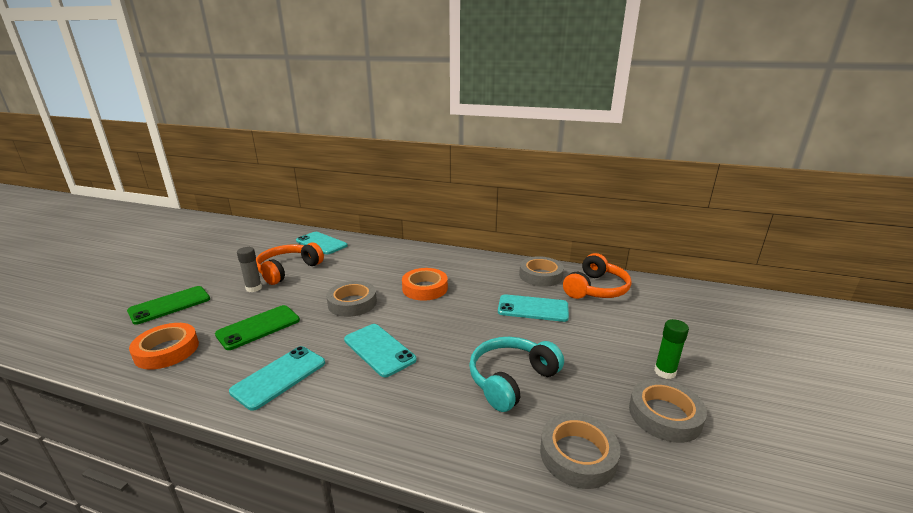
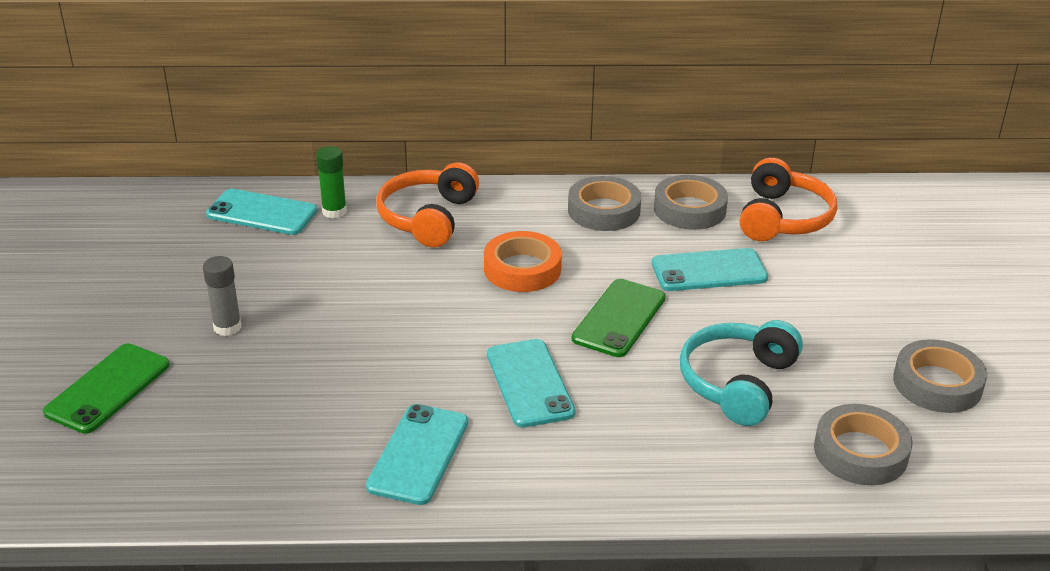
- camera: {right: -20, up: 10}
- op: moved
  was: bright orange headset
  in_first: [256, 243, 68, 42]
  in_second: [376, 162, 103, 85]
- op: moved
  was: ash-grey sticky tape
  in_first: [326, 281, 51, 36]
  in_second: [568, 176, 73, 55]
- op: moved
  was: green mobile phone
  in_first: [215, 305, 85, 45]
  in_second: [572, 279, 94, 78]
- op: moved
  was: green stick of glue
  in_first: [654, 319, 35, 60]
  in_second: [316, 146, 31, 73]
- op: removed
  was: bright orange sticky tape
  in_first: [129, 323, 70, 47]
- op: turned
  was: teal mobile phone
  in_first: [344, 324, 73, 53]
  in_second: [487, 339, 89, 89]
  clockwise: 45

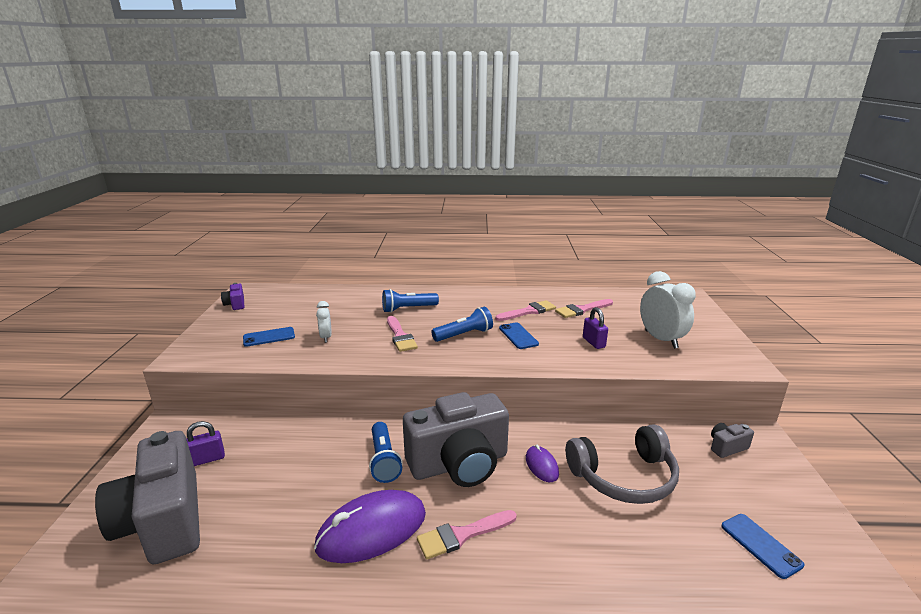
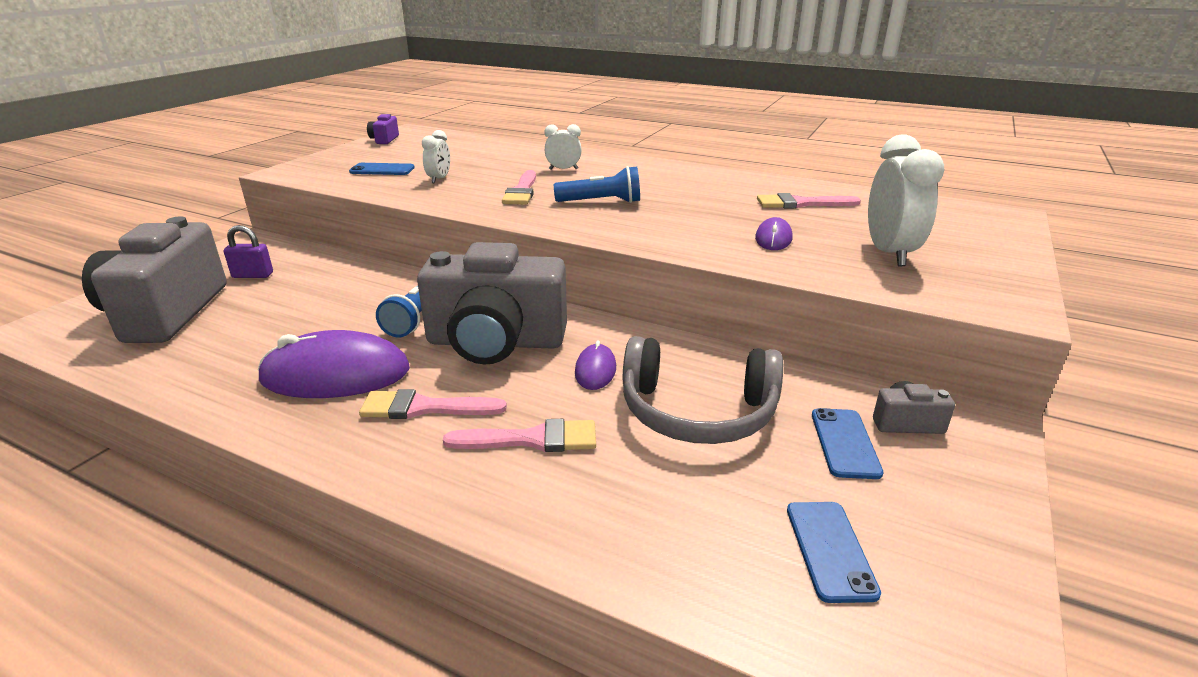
- camera: {right: 25, up: 5}
- op: replaced
  was: cobalt torch
  now: pure white alarm clock
  in_first: [382, 289, 57, 24]
  in_second: [544, 124, 38, 46]
- op: moved
  was: pink paint brush
  in_first: [495, 300, 61, 21]
  in_second: [443, 419, 153, 33]
- op: replaced
  was: royal purple padlock
  now: royal purple computer mouse
  in_first: [583, 307, 25, 42]
  in_second: [755, 217, 37, 33]
- op: moved
  was: cobalt mobile phone
  in_first: [499, 322, 40, 27]
  in_second: [812, 408, 72, 71]

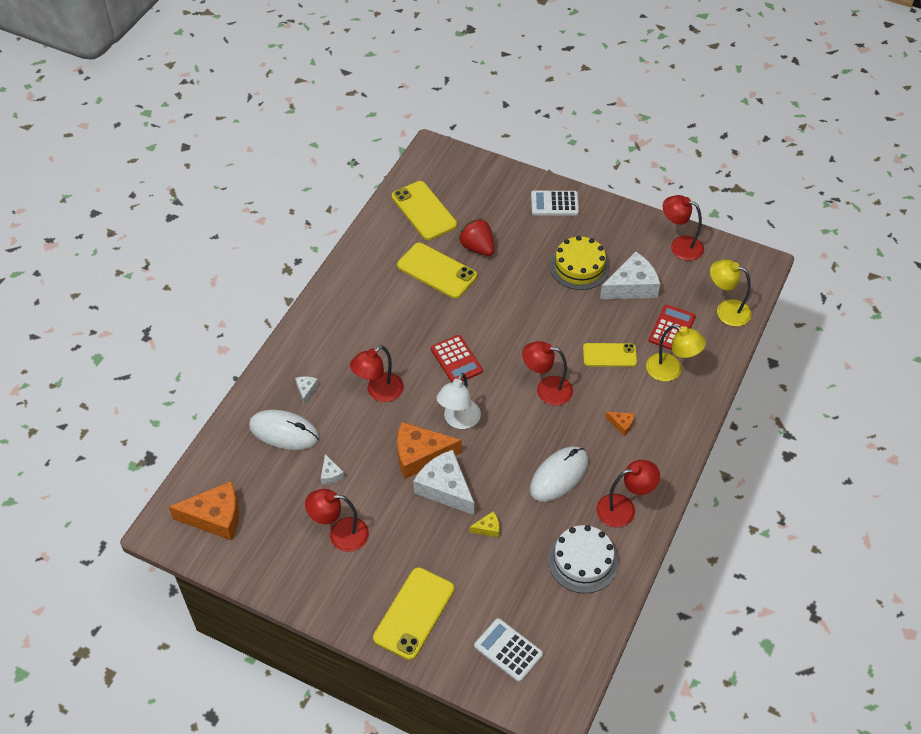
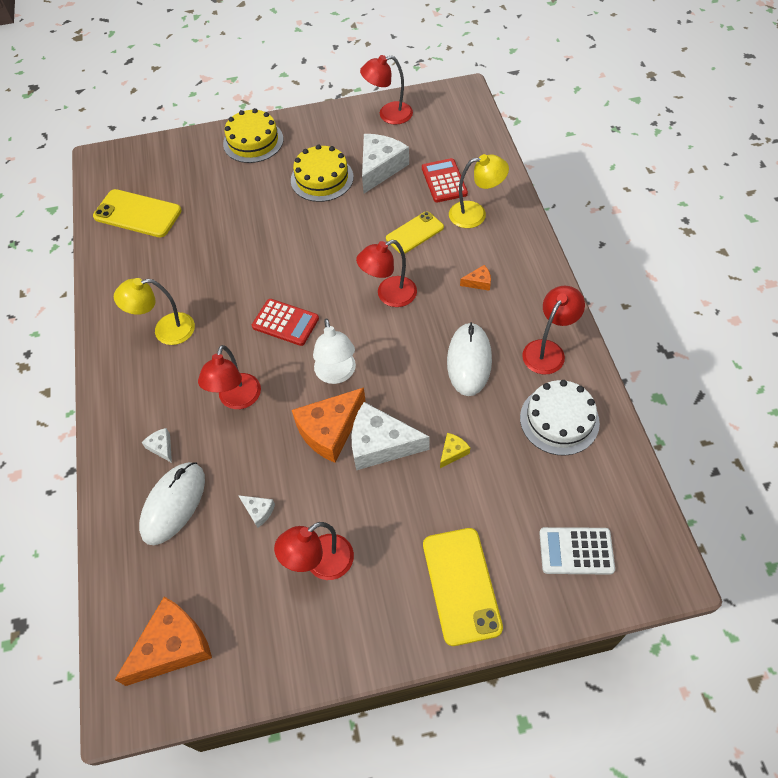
- camera: {right: -35, up: 5}
- op: replaced
  was: pure white calculator
  now: yellow gateau
  in_first: [531, 191, 48, 24]
  in_second: [223, 108, 61, 55]
- op: removed
  was: red berry
  in_first: [459, 218, 36, 38]
- op: removed
  was: yellow mobile phone
  in_first: [397, 243, 80, 56]
- op: moved
  was: yellow lamp
  in_first: [710, 259, 42, 67]
  in_second: [114, 278, 81, 67]
- op: turned
  was: pure white computer mouse
  in_first: [249, 410, 71, 40]
  in_second: [139, 462, 66, 83]
  clockwise: -45

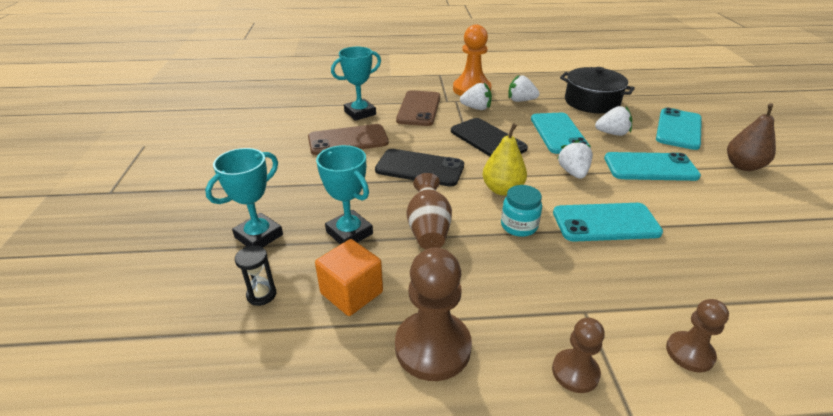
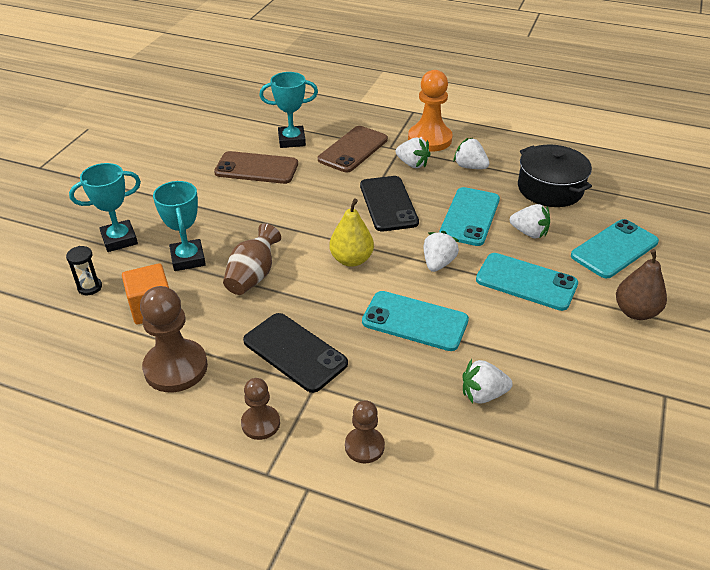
- camera: {right: 25, up: 5}
- op: moved
  was: ebony mobile phone
  in_first: [375, 149, 89, 37]
  in_second: [243, 313, 105, 80]
- op: removed
  was: teal jam jar
  in_first: [501, 185, 41, 52]
- op: added
  now: pure white berry
  in_second: [463, 359, 50, 45]

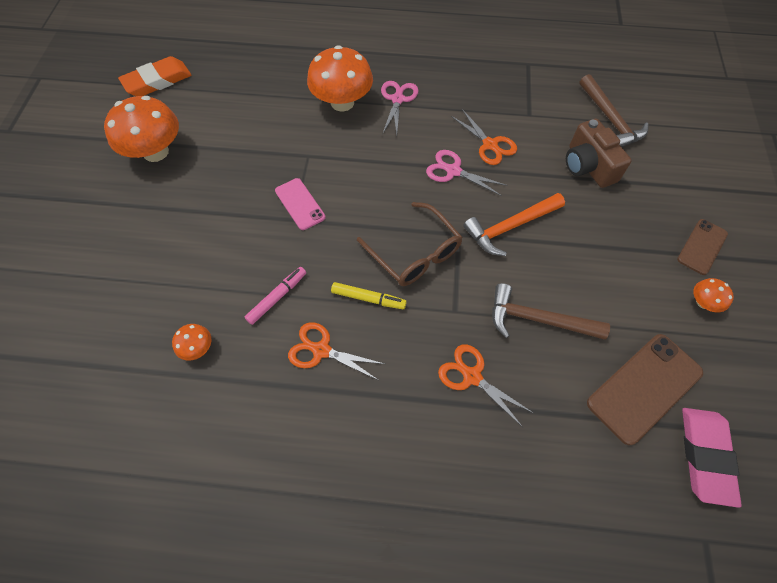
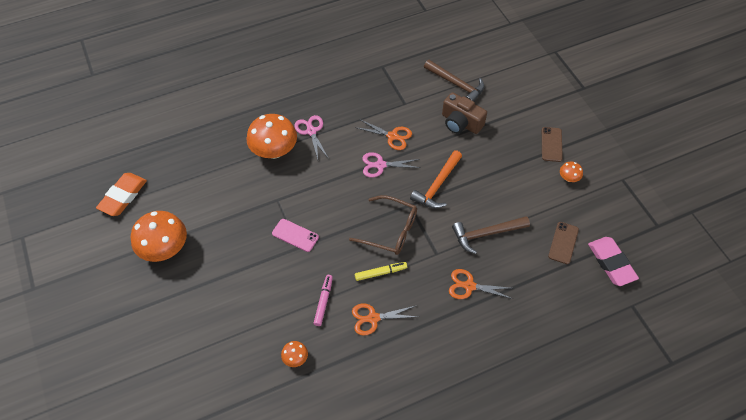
- camera: {right: -30, up: -5}
- op: resized
  was: russet mobile phone
  in_first: [587, 334, 116, 111]
  in_second: [548, 222, 31, 42]
  ratio: 0.6

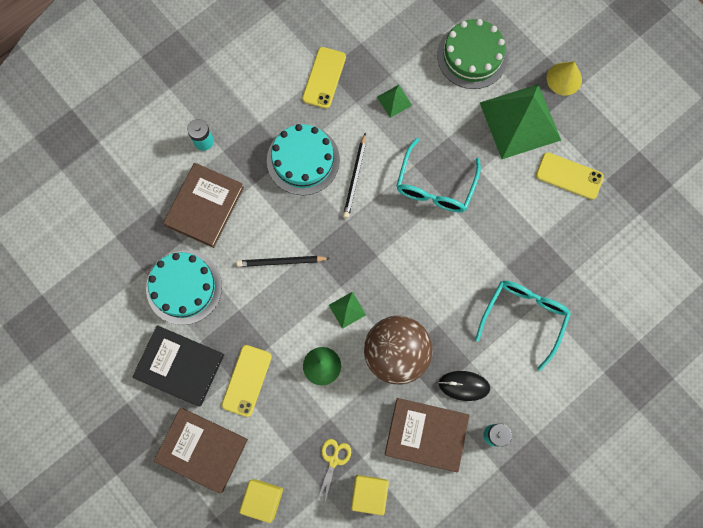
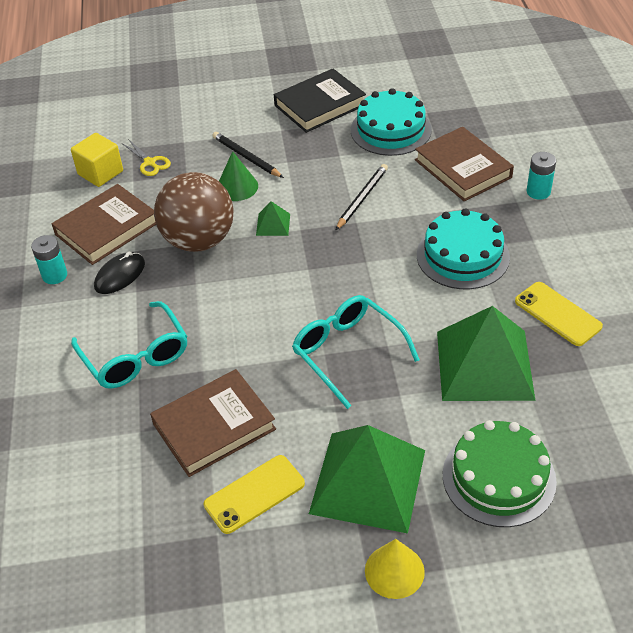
- camera: {right: 125, up: -30}
- op: resized
  was: green solid pyramid
  in_first: [377, 85, 35, 33]
  in_second: [437, 306, 98, 95]
  ratio: 2.42
- op: moved
  was: ebony lead pencil
  in_first: [343, 132, 23, 86]
  in_second: [213, 132, 71, 46]
- op: removed
  was: yellow mobile phone
  in_first: [222, 345, 50, 72]
- op: moved
  was: russet book
  in_first: [154, 408, 94, 85]
  in_second: [150, 369, 126, 108]
- op: removed
  was: yellow solid cube
  in_first: [239, 479, 44, 44]

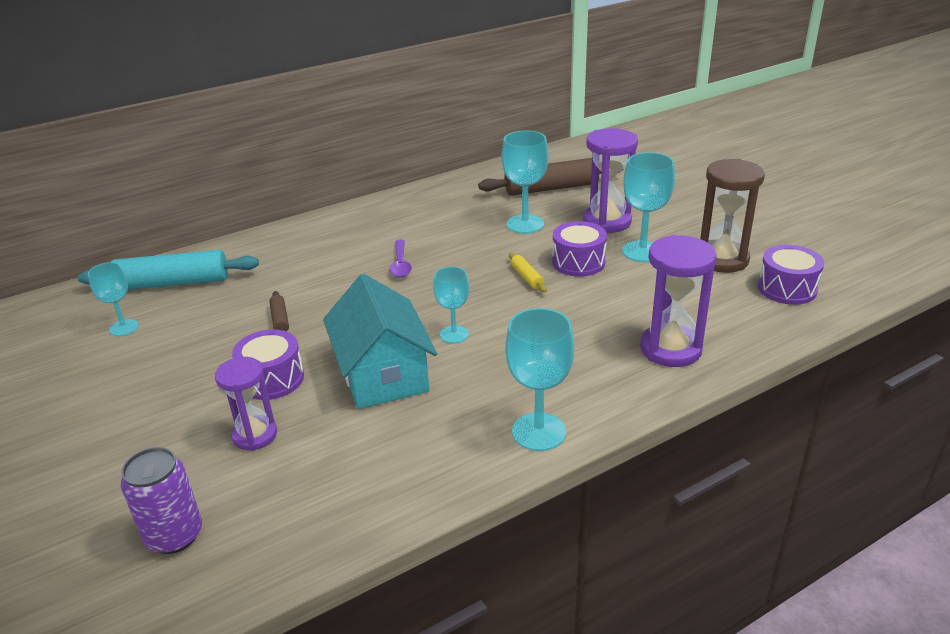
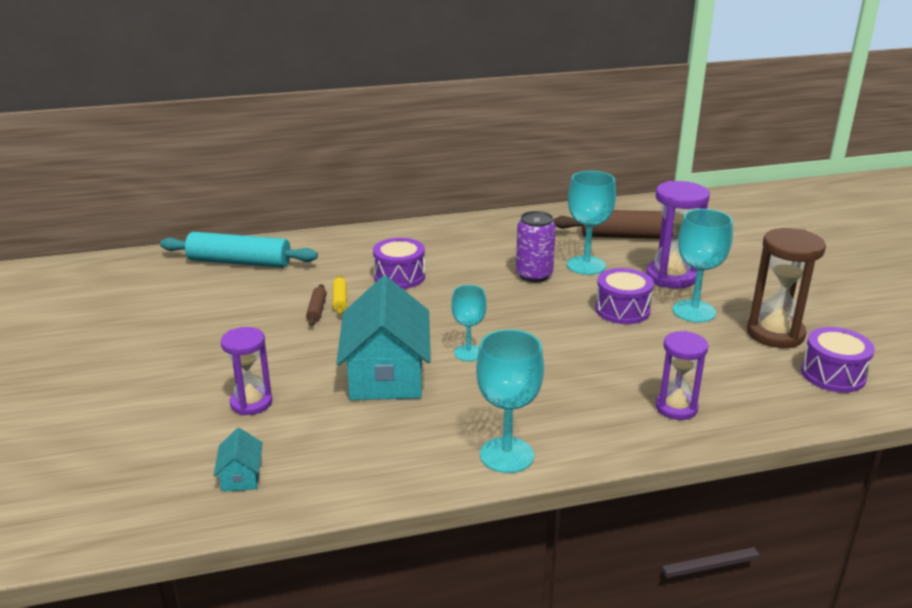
- camera: {right: 15, up: -5}
- op: resized
  was: royal purple sandglass
  in_first: [640, 235, 77, 132]
  in_second: [655, 331, 54, 89]
  ratio: 0.66
- op: removed
  was: royal purple spoon
  in_first: [389, 239, 23, 39]
- op: moved
  was: yellow pastry roller
  in_first: [509, 253, 38, 39]
  in_second: [333, 275, 14, 40]
- op: removed
  was: teal chalice
  in_first: [88, 262, 51, 74]
- op: moved
  was: royal purple drum
  in_first: [232, 329, 72, 71]
  in_second: [373, 238, 52, 51]
- op: moved
  was: royal purple can
  in_first: [121, 447, 81, 107]
  in_second: [516, 211, 40, 71]
- op: added
  now: teal cottage
  in_second: [213, 428, 50, 64]

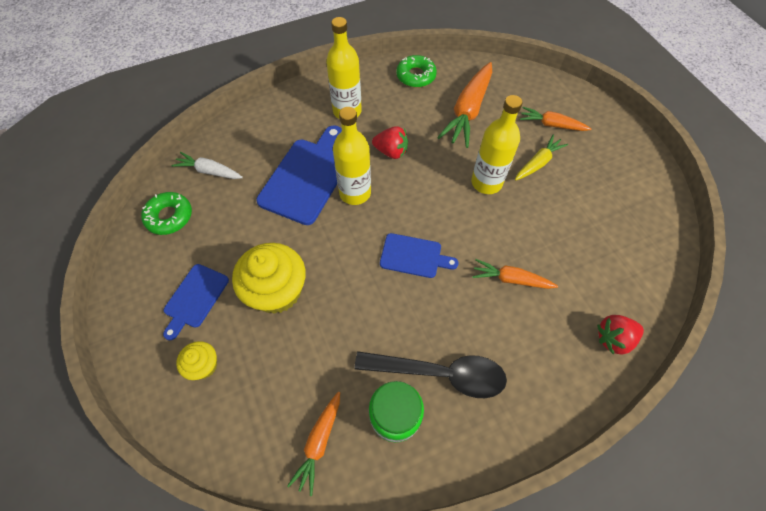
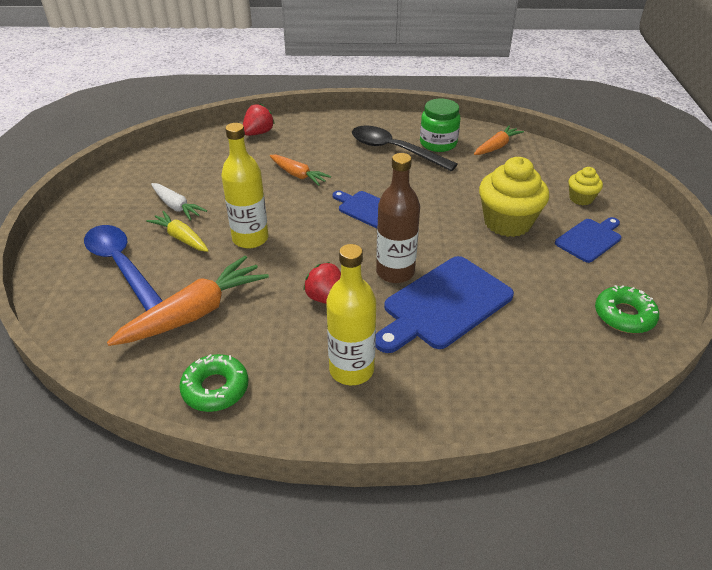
- camera: {right: -155, up: -20}
- op: recoloured
  was: yellow bottle
  now: russet bottle
  in_first: [333, 107, 38, 98]
  in_second: [376, 153, 44, 130]
- op: replaced
  was: bright orange root vegetable
  now: cobalt spoon
  in_first: [520, 107, 71, 24]
  in_second: [84, 225, 79, 86]
- op: turned
  was: yellow root vegetable
  in_first: [515, 134, 53, 46]
  in_second: [146, 211, 63, 41]
  clockwise: 60
- op: moved
  was: pure white root vegetable
  in_first: [171, 152, 72, 27]
  in_second: [151, 183, 56, 38]
- op: turned
  was: red berry
  in_first: [597, 315, 47, 40]
  in_second: [243, 104, 32, 32]
  clockwise: -60

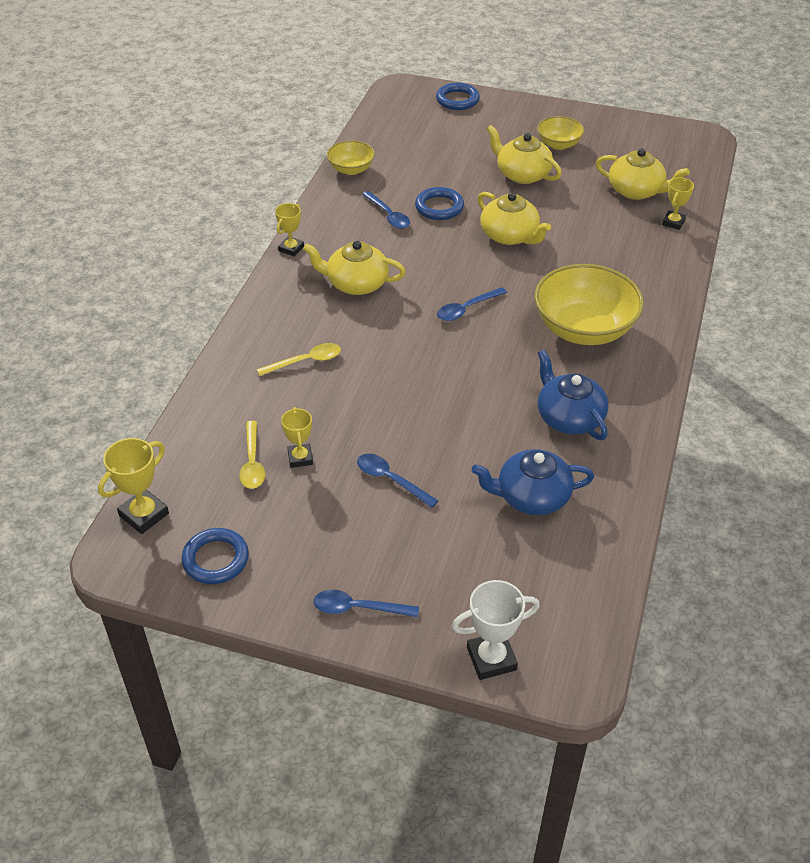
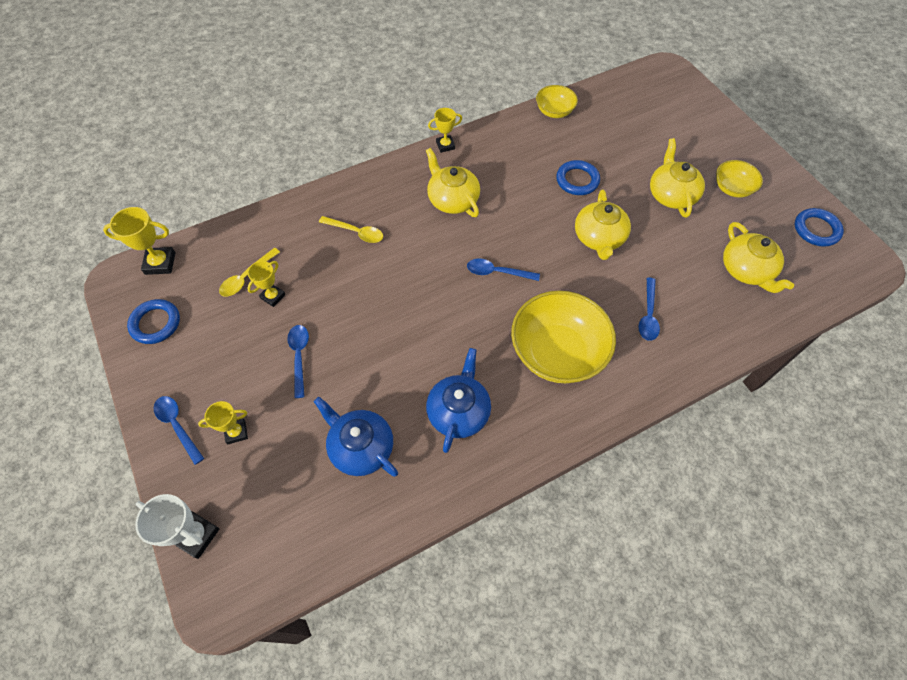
- camera: {right: 45, up: 15}
- op: moved
  was: cobalt torus
  in_first: [436, 83, 44, 27]
  in_second: [795, 208, 49, 39]
- op: moved
  was: yellow trophy
  in_first: [662, 177, 32, 53]
  in_second: [198, 401, 50, 43]
- op: moved
  was: cobalt spoon
  in_first: [362, 191, 48, 38]
  in_second: [639, 278, 21, 63]

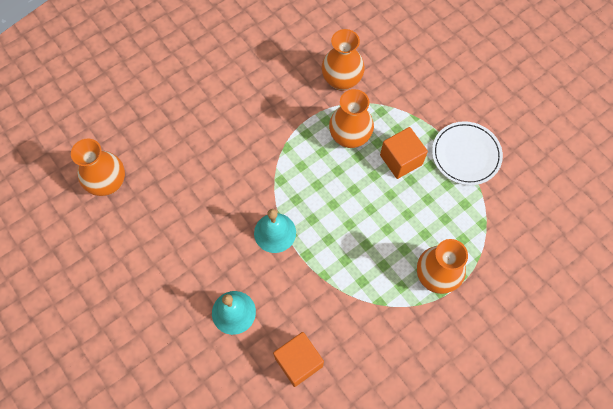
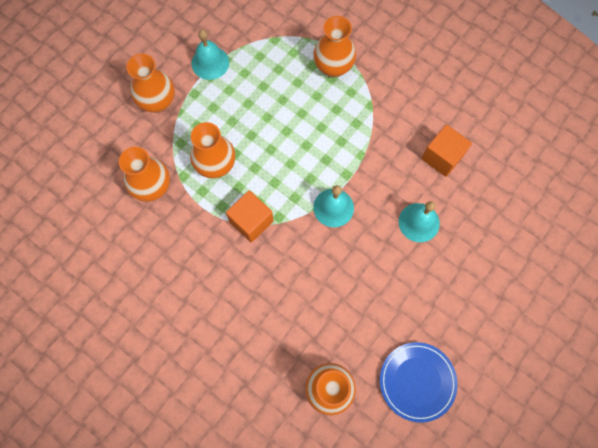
- camera: {right: -105, up: 5}
- op: replaced
  was: pure white flat dish
  now: teal hand bell
  in_first: [432, 121, 71, 64]
  in_second: [192, 30, 37, 50]
- op: moved
  was: bright orange solid cube
  in_first: [380, 127, 48, 52]
  in_second: [226, 190, 48, 52]
- op: added
  now: bright orange vase
  in_second: [126, 53, 49, 60]
- op: added
  now: cobalt flat dish
  in_second: [380, 342, 78, 81]

